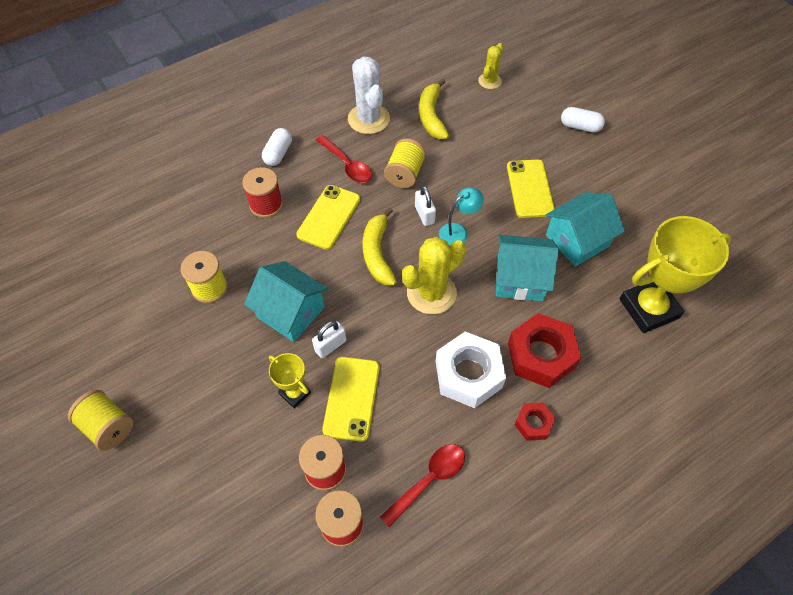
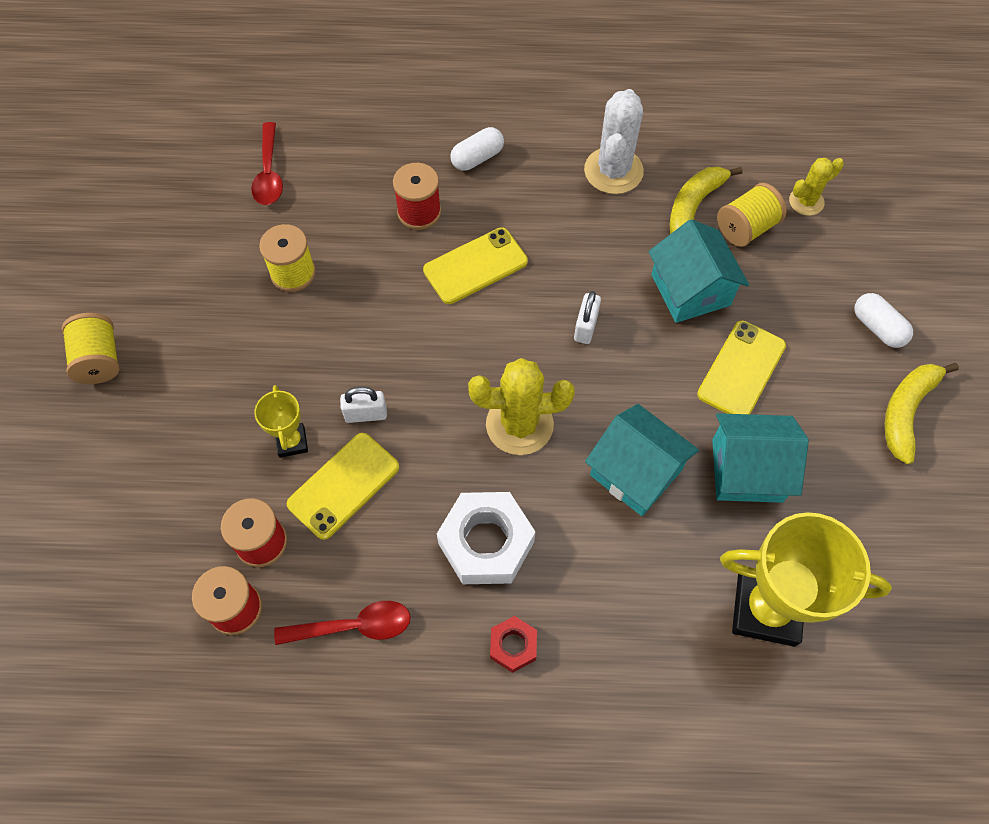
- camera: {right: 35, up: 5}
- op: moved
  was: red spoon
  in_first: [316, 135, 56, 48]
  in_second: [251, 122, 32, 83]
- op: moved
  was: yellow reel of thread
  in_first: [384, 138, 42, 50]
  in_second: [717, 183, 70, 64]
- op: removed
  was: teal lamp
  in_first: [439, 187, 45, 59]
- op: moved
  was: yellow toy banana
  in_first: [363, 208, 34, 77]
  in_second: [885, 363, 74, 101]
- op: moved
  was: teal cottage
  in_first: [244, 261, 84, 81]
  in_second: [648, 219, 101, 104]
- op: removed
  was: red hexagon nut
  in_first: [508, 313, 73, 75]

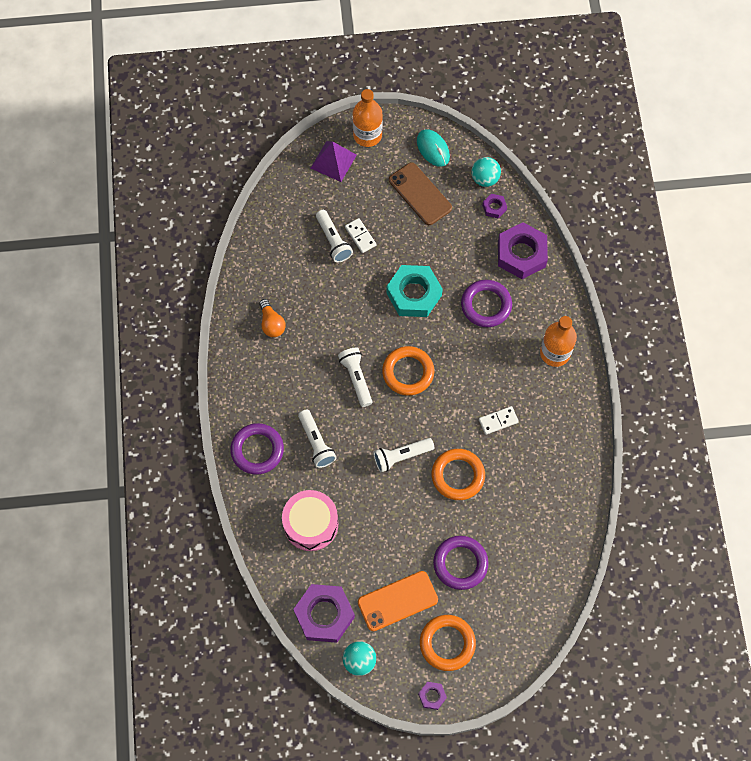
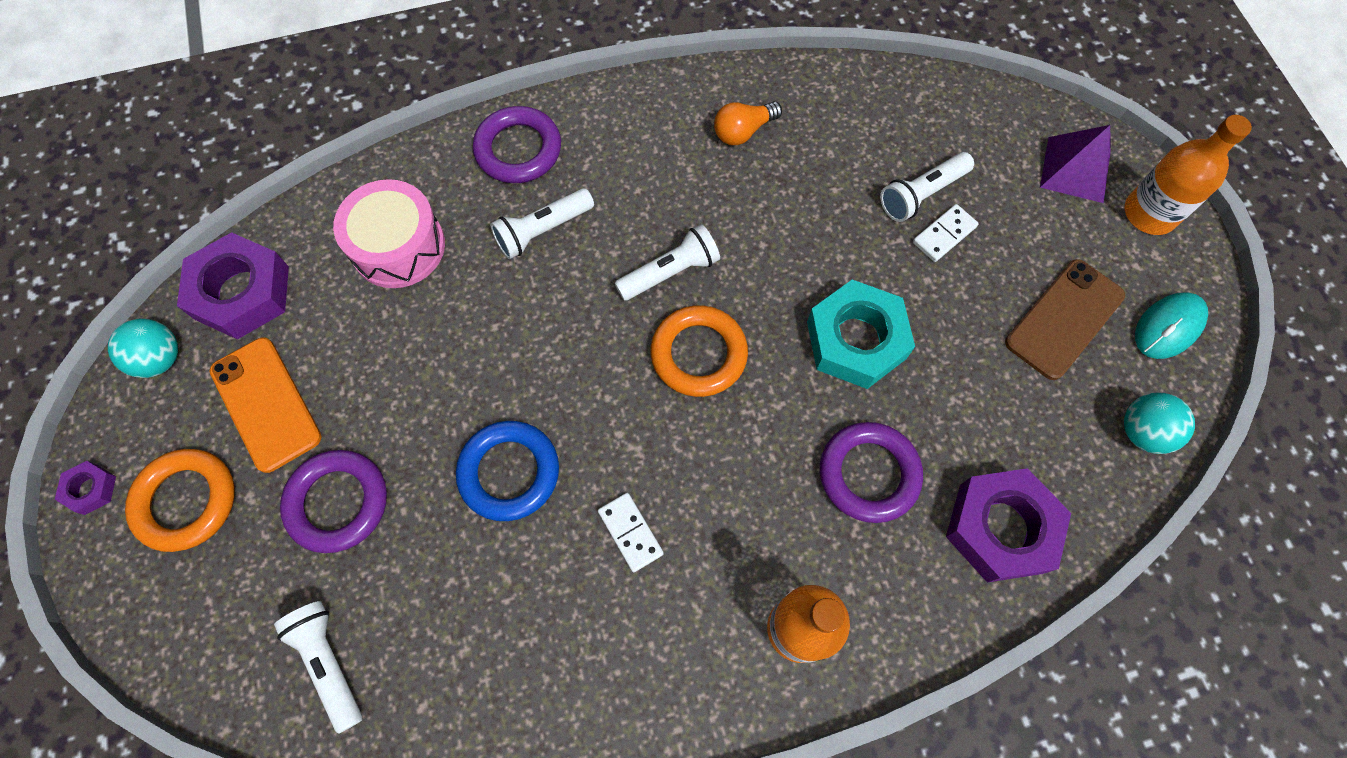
- camera: {right: 80, up: 0}
- op: removed
  was: royal purple hexagon nut
  in_first: [482, 194, 25, 24]
- op: moved
  was: pure white torch
  in_first: [373, 438, 61, 34]
  in_second: [274, 601, 88, 133]
- op: recoloured
  was: bright orange torus
  now: cobalt torus
  in_first: [432, 449, 53, 51]
  in_second: [456, 421, 103, 100]

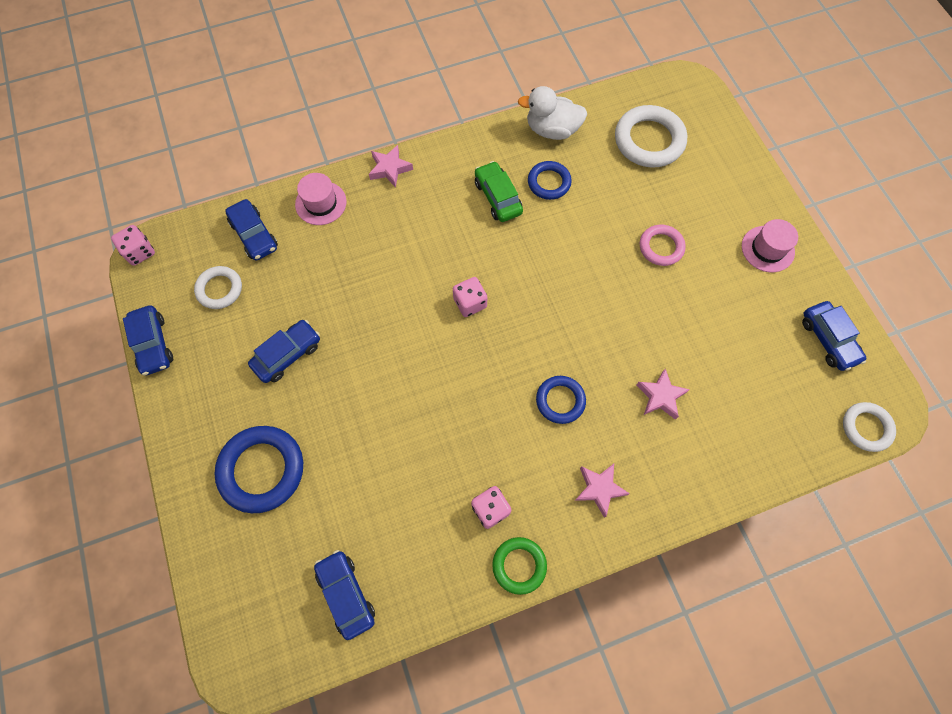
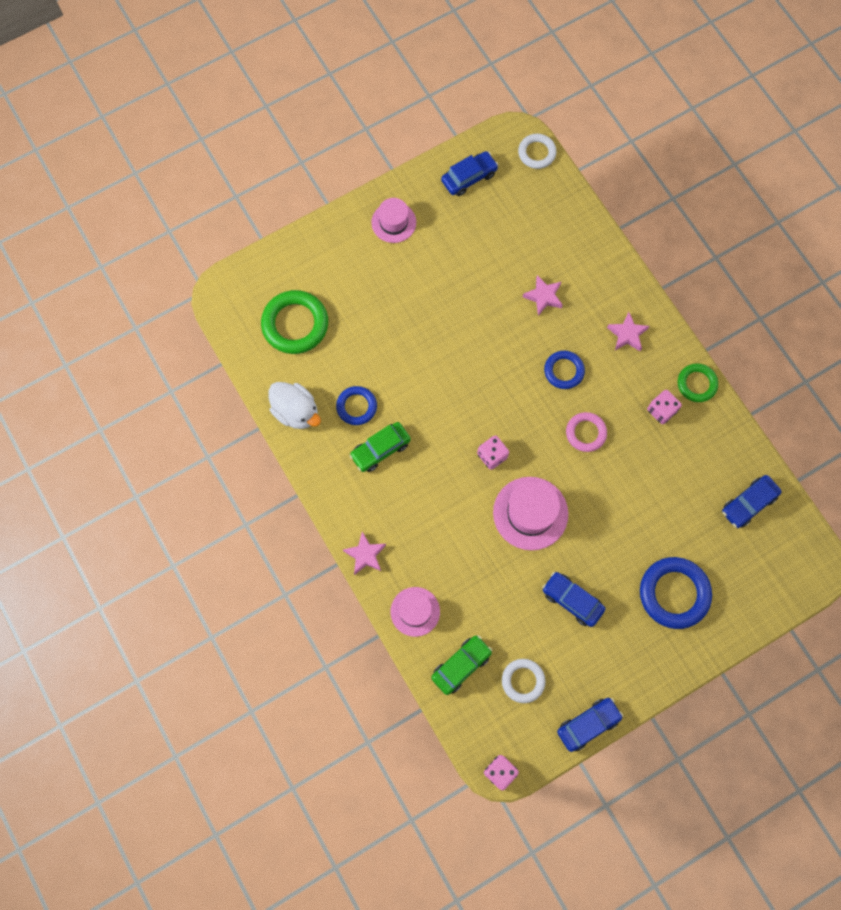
- camera: {right: -100, up: 5}
- op: turned
  was: pure white rubber duck
  in_first: [518, 86, 69, 54]
  in_second: [268, 382, 53, 47]
  clockwise: -45
- op: recoloured
  was: pure white torus
  now: green torus
  in_first: [615, 105, 72, 63]
  in_second: [261, 290, 67, 64]
- op: recoloured
  was: cobalt car
  now: green car
  in_first: [225, 199, 53, 62]
  in_second: [431, 635, 61, 60]
- op: moved
  was: pink torus
  in_first: [640, 225, 46, 41]
  in_second: [566, 412, 41, 40]
- op: added
  now: pink top hat
  in_second: [493, 477, 75, 73]

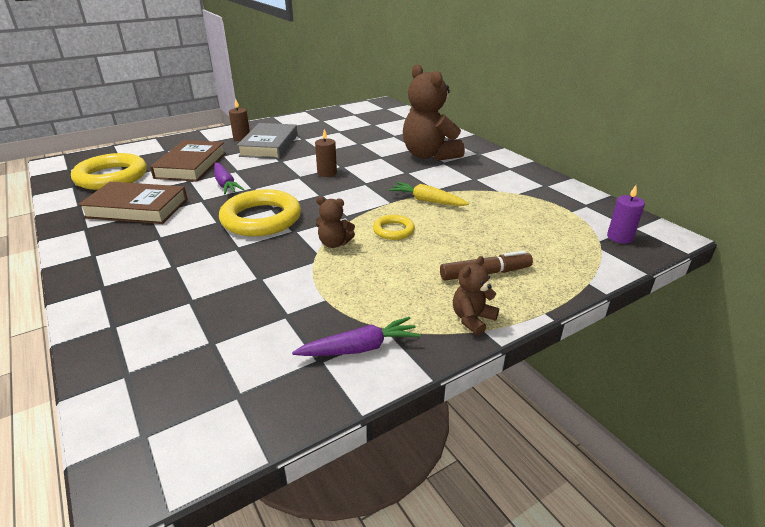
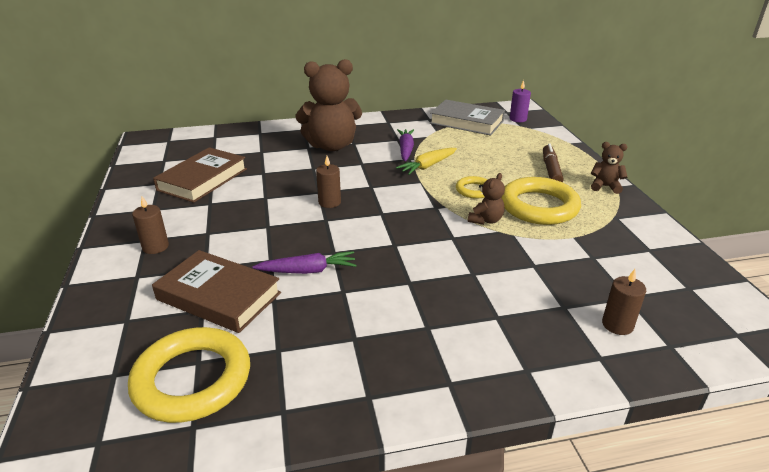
- camera: {right: -70, up: 0}
- op: moved
  was: ash-grey book
  in_first: [237, 123, 61, 36]
  in_second: [430, 100, 75, 36]
- op: moved
  was: russet book
  in_first: [78, 182, 110, 42]
  in_second: [153, 147, 94, 56]
- op: moved
  was: yellow torus
  in_first: [219, 189, 82, 47]
  in_second: [501, 177, 80, 48]
- op: turned
  was: russet stuffed bear
  in_first: [453, 256, 46, 80]
  in_second: [591, 142, 36, 52]
  clockwise: 135
- op: moved
  was: royal purple root vegetable
  in_first: [292, 317, 129, 39]
  in_second: [397, 129, 17, 32]
- op: added
  now: russet wax candle
  in_second: [602, 269, 44, 66]

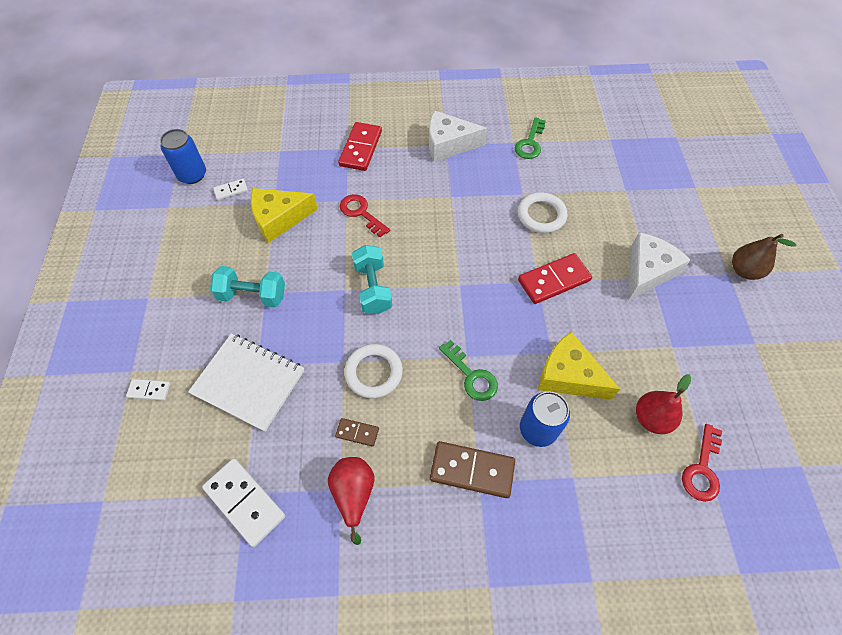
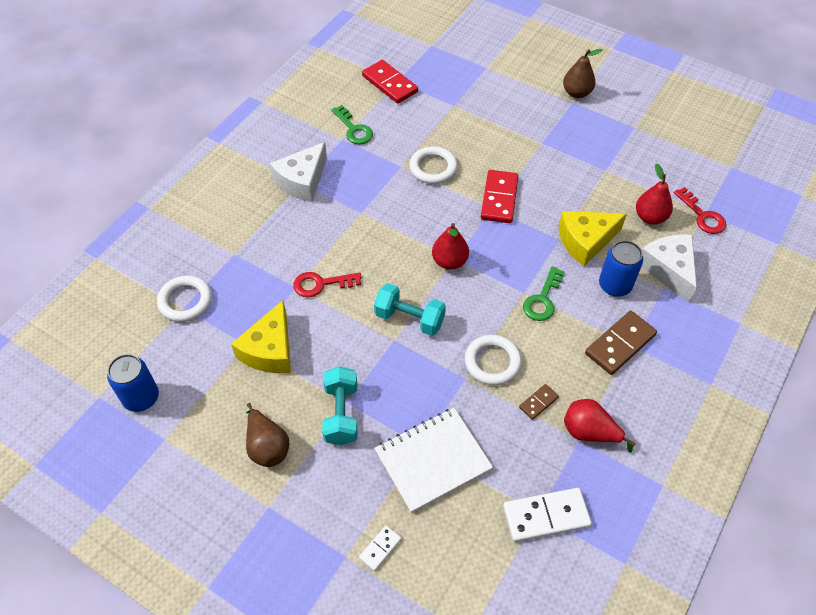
- camera: {right: -55, up: -5}
- op: moved
  was: red domino piece
  in_first: [338, 122, 44, 49]
  in_second: [362, 60, 56, 44]
- op: removed
  was: pure white domino piece
  in_first: [213, 179, 35, 21]
- op: moved
  was: pure white cheese
  in_first: [628, 232, 63, 68]
  in_second: [641, 234, 56, 69]
- op: turned
  was: teal dumbbell
  in_first: [210, 266, 75, 41]
  in_second: [322, 366, 35, 79]
  clockwise: -45
- op: turned
  was: green latchkey
  in_first: [439, 340, 59, 61]
  in_second: [523, 266, 42, 55]
  clockwise: 120
- op: added
  now: red pear fruit
  in_second: [432, 223, 37, 47]
- op: added
  now: pure white torus
  in_second: [157, 276, 55, 46]
- op: added
  now: russet pear fruit
  in_second: [246, 403, 43, 64]

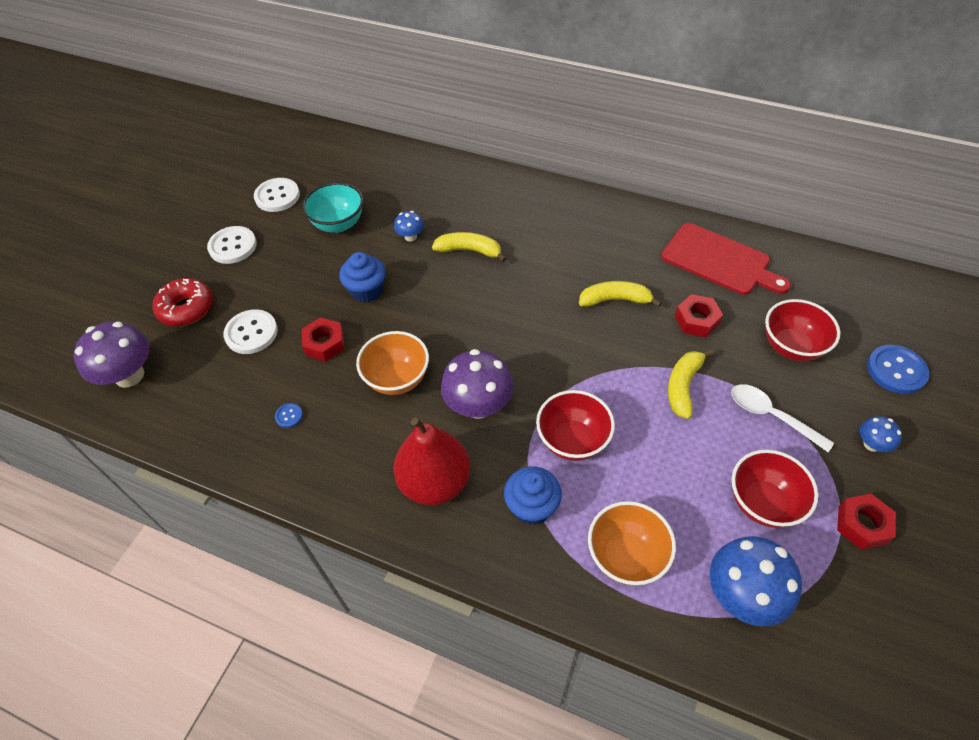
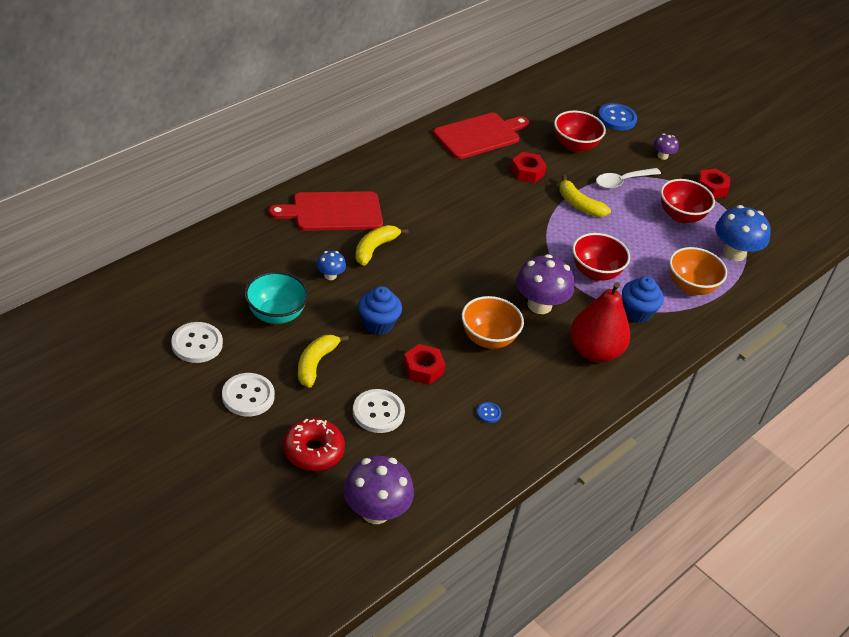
- camera: {right: -75, up: -10}
- op: moved
  was: yellow toy banana
  in_first: [579, 281, 82, 26]
  in_second: [298, 335, 51, 53]
- op: recoloured
  was: cobalt mushroom
  now: royal purple mushroom
  in_first: [860, 416, 42, 36]
  in_second: [654, 133, 25, 27]
- op: added
  now: red cutting board
  in_second: [269, 191, 114, 40]

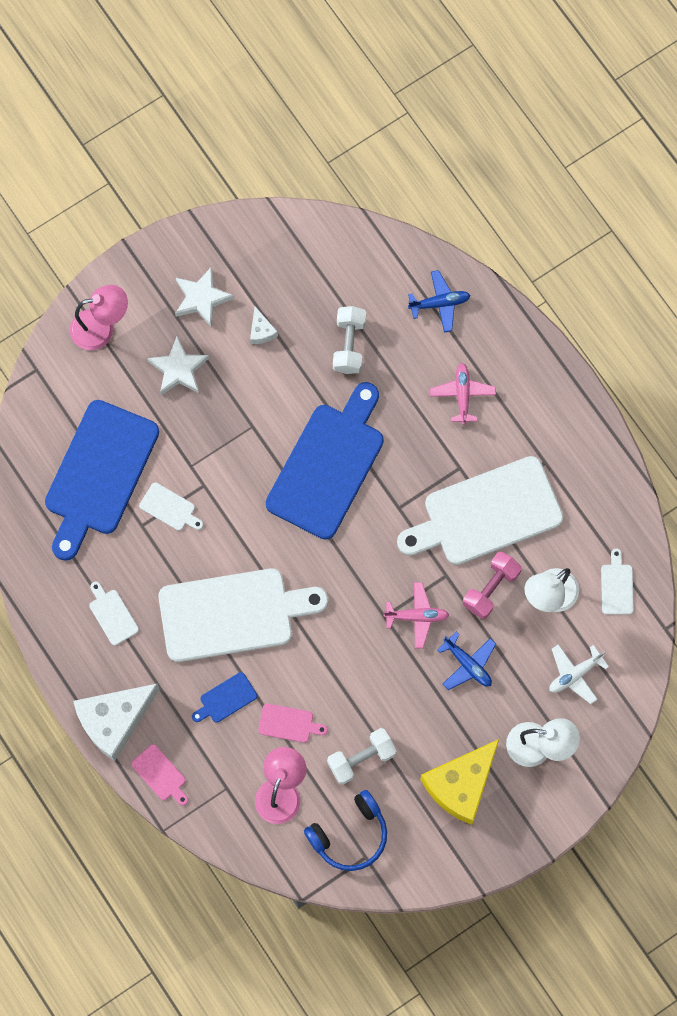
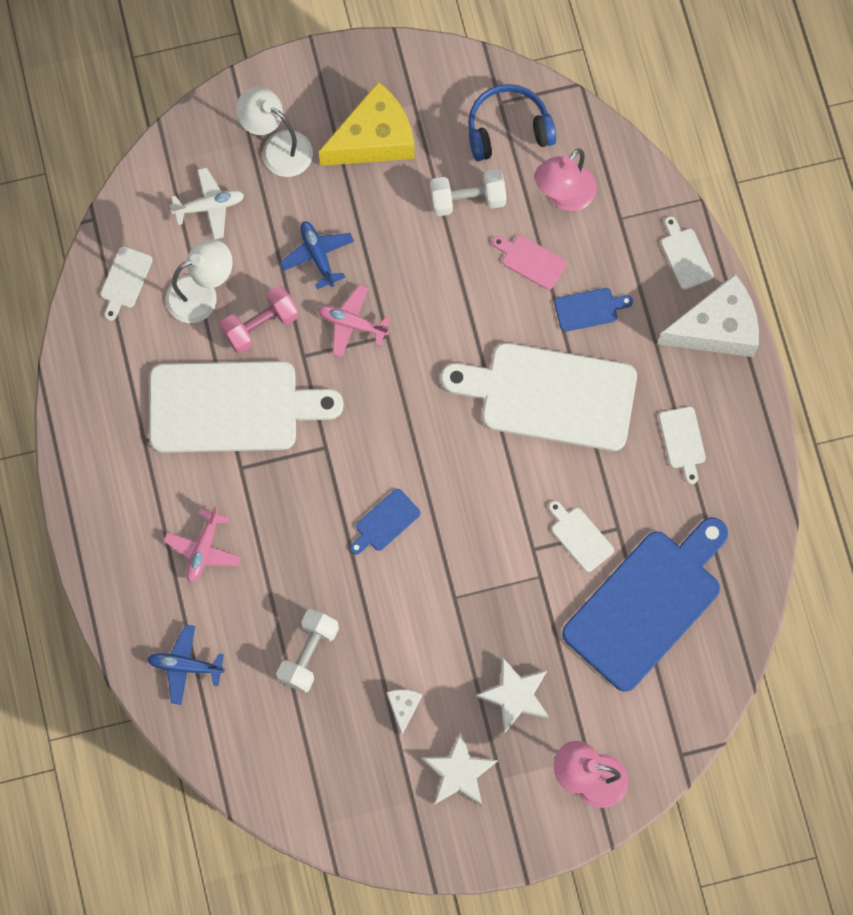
- camera: {right: -160, up: 0}
- op: resized
  was: cobalt cutting board
  in_first: [266, 382, 118, 157]
  in_second: [350, 489, 71, 66]
  ratio: 0.4
- op: recoloured
  was: pink cutting board
  now: pure white cutting board
  in_first: [131, 744, 57, 62]
  in_second: [661, 216, 53, 74]

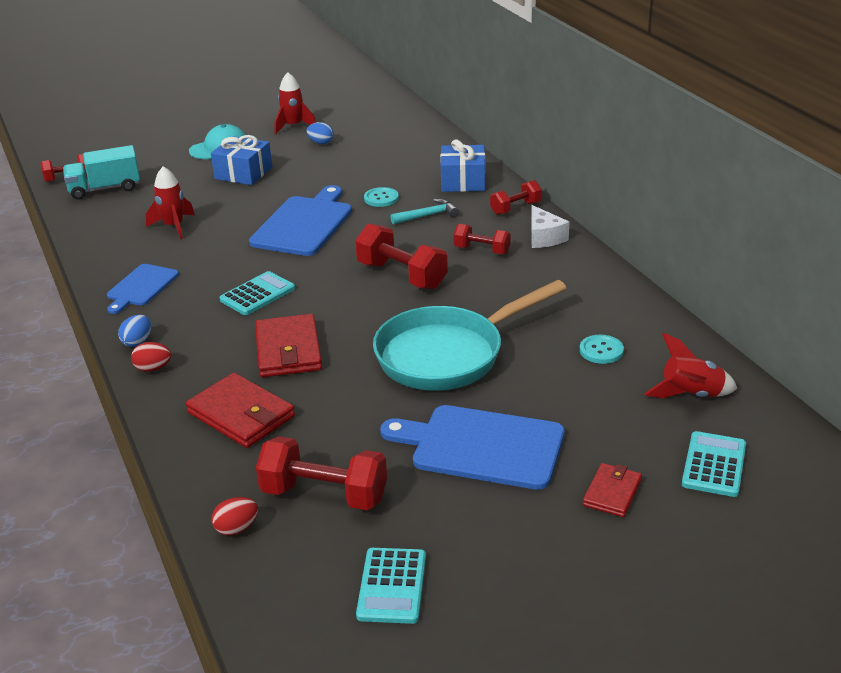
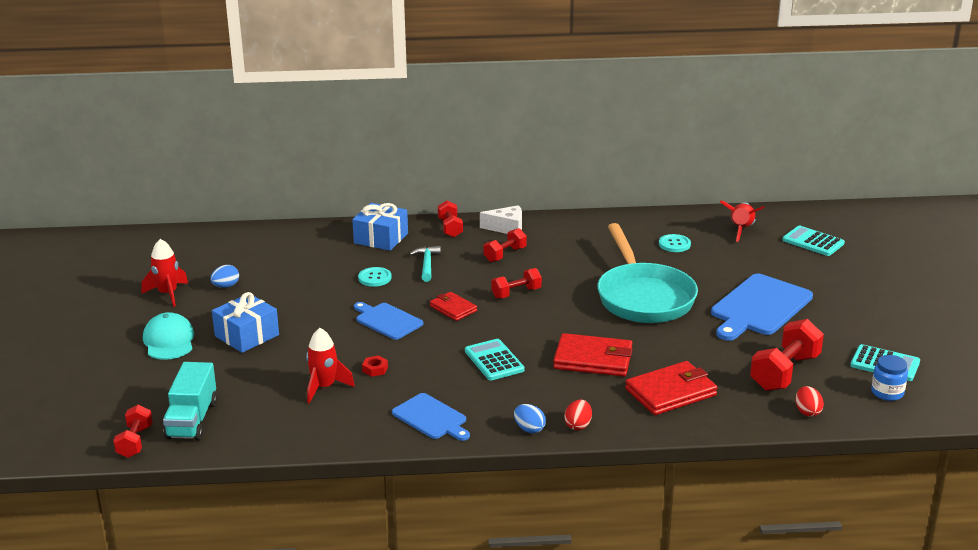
- camera: {right: -70, up: -5}
- op: resized
  was: cobalt cutting board
  in_first: [249, 185, 103, 71]
  in_second: [354, 302, 69, 38]
  ratio: 0.6
- op: resized
  was: red dumbbell
  in_first: [355, 224, 93, 65]
  in_second: [491, 268, 51, 31]
  ratio: 0.6
- op: moved
  was: red wallet
  in_first: [583, 463, 59, 54]
  in_second: [430, 292, 47, 29]
- op: added
  now: cobalt jam jar
  in_second: [871, 355, 37, 46]
- op: added
  now: red hexagon nut
  in_second: [362, 356, 26, 21]

